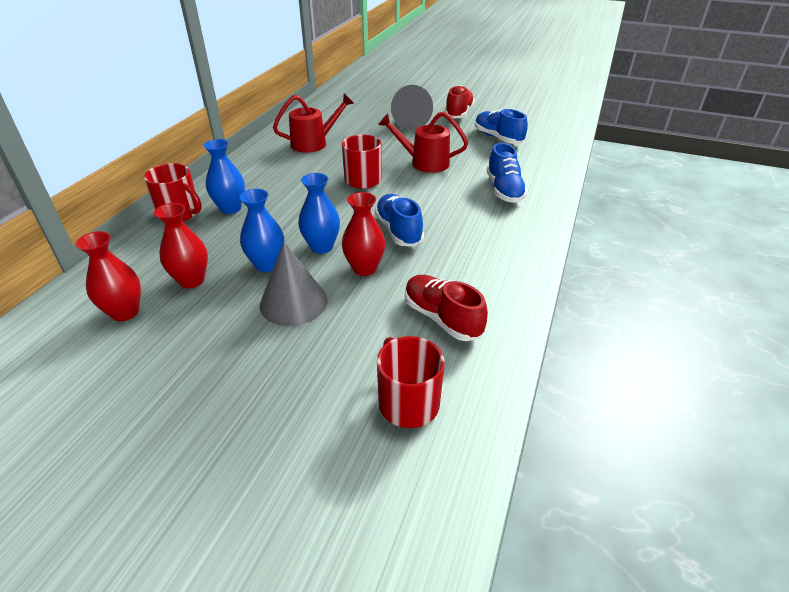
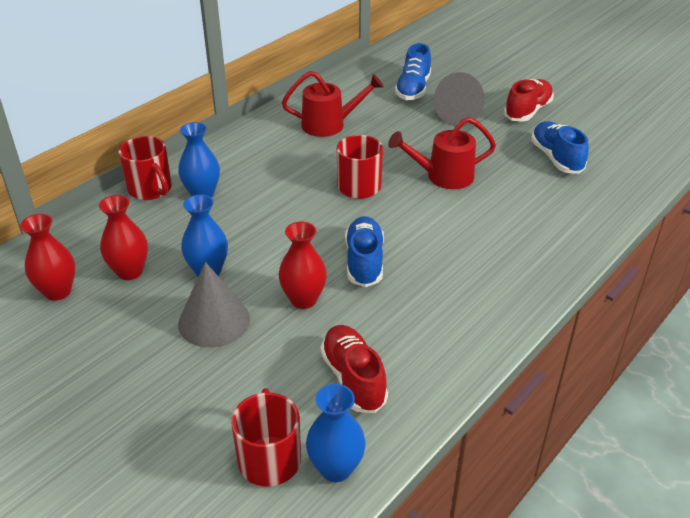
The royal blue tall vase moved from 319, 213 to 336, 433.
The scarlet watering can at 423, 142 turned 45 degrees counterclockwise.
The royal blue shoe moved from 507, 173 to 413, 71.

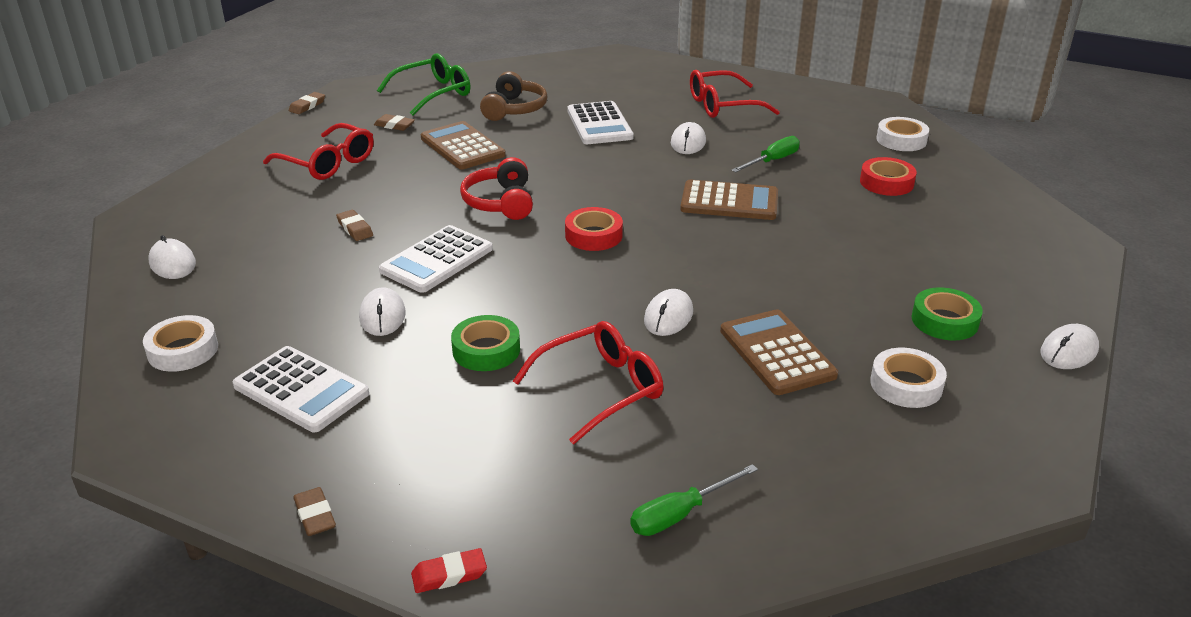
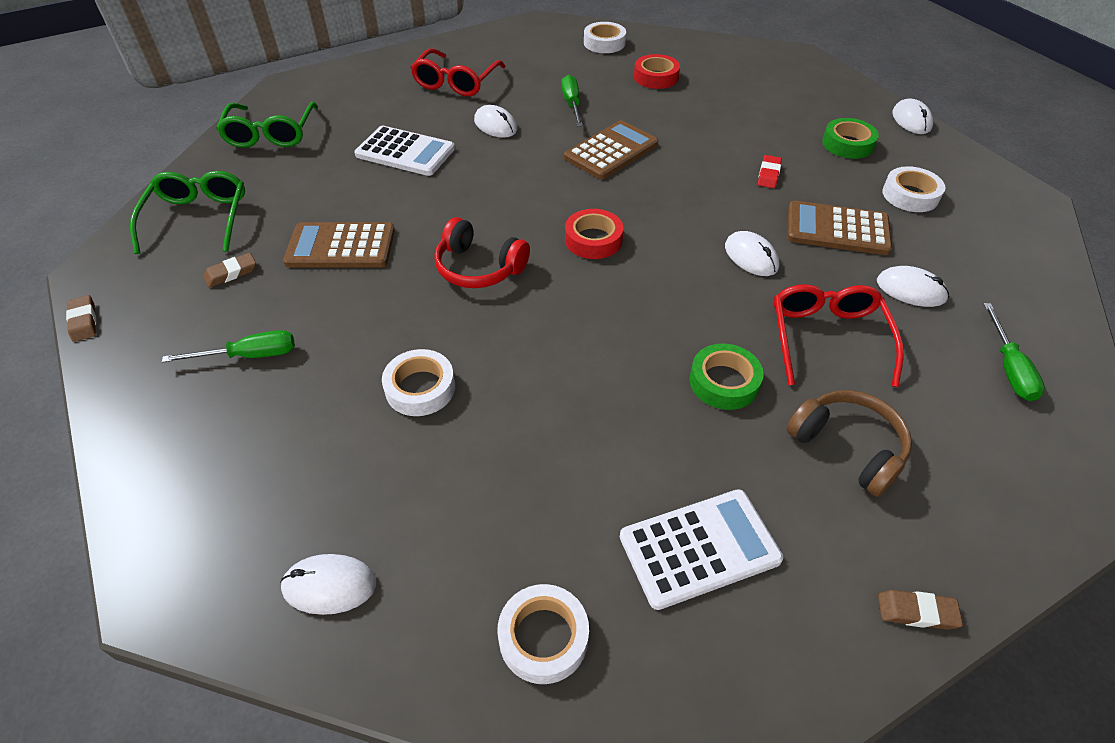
The scarlet glasses at 318, 151 was replaced by the green hand screwdriver at 228, 346.
The green glasses at 267, 125 appeared.
The brown pencil eraser at 354, 225 was replaced by the pure white sticky tape at 418, 382.
The scarlet pencil eraser moved from 449, 570 to 770, 171.
The brown over-ear headphones moved from 514, 96 to 849, 443.
The pure white mouse moved from 382, 311 to 913, 286.
The pure white pocket calculator at 436, 259 disappeared.

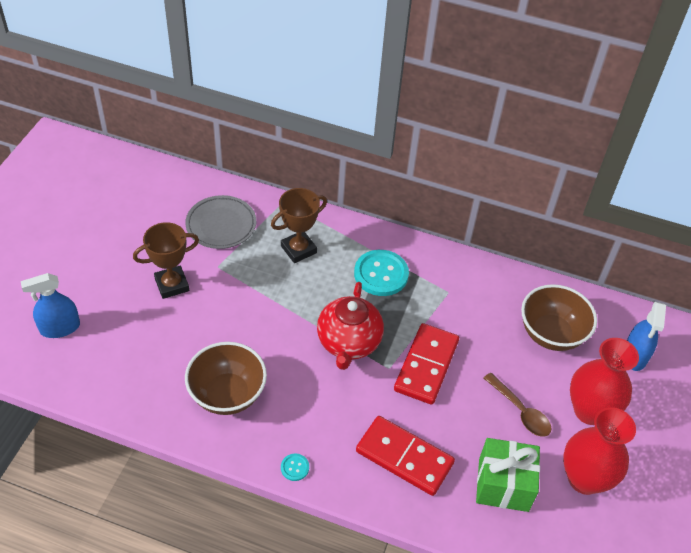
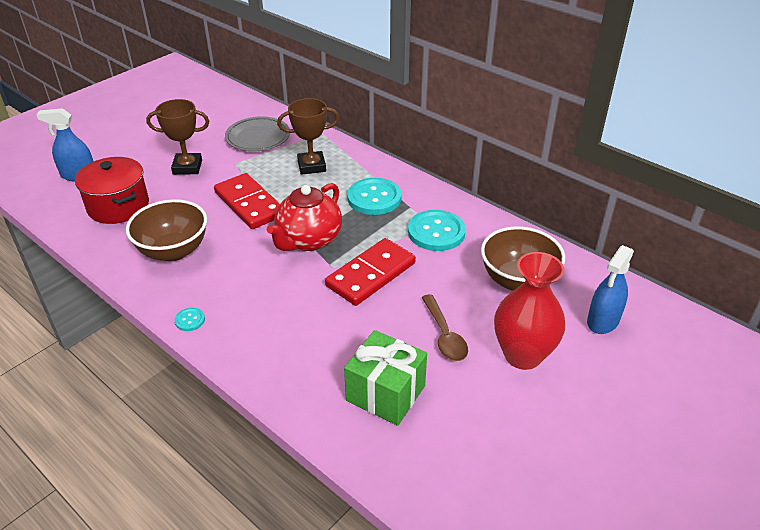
The scarlet stockpot at 112, 190 appeared.
The scarlet domino piece moved from 405, 456 to 247, 201.
The aqua shirt button at 437, 230 appeared.
The scarlet tall vase at 599, 451 disappeared.

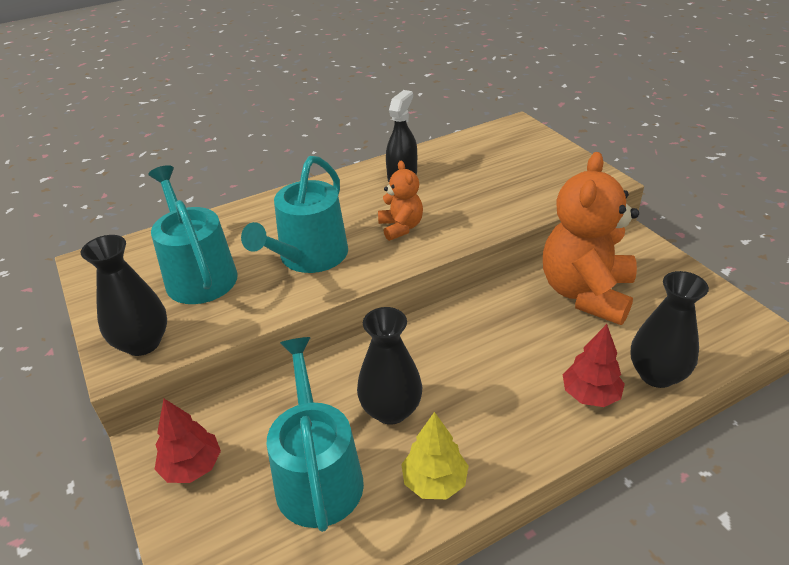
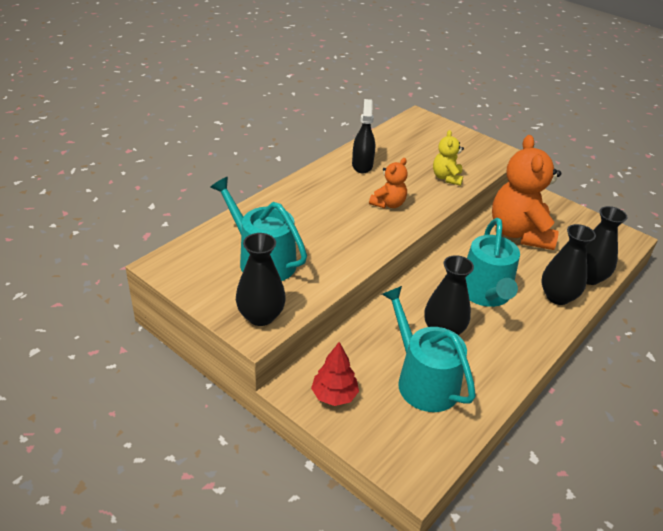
The orange-coloured teddy at 400, 201 turned 75 degrees clockwise.
The yellow teddy at 448, 158 appeared.
The aqua watering can moved from 294, 214 to 493, 262.
The scarlet tree at 594, 365 was replaced by the jet-black tall vase at 569, 264.
The yellow tree at 435, 455 disappeared.

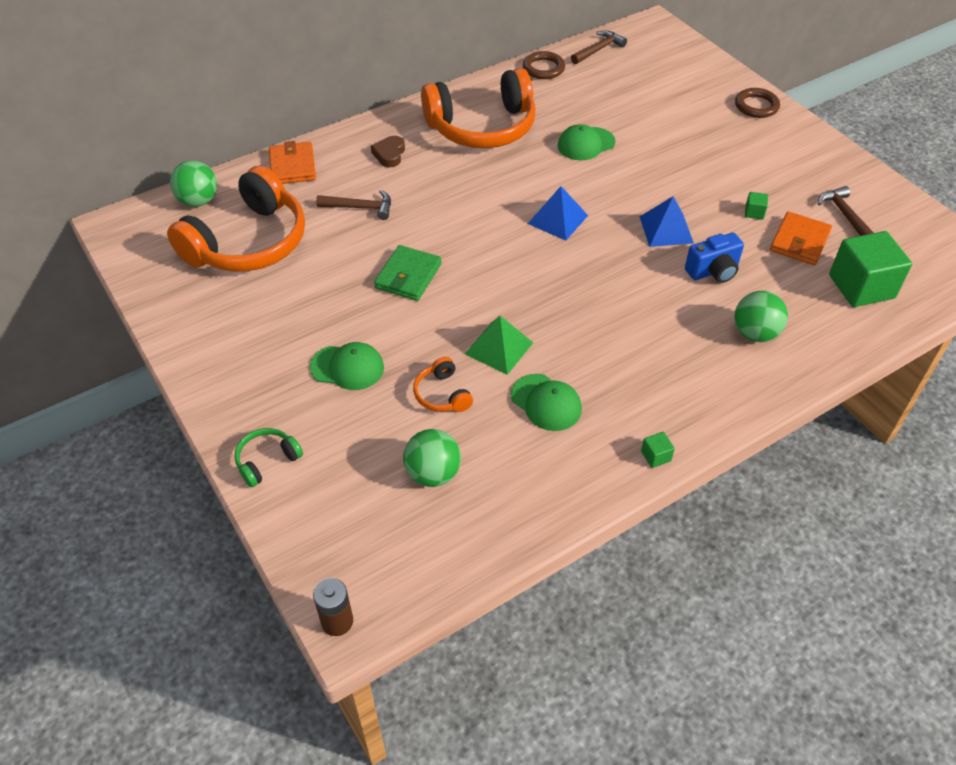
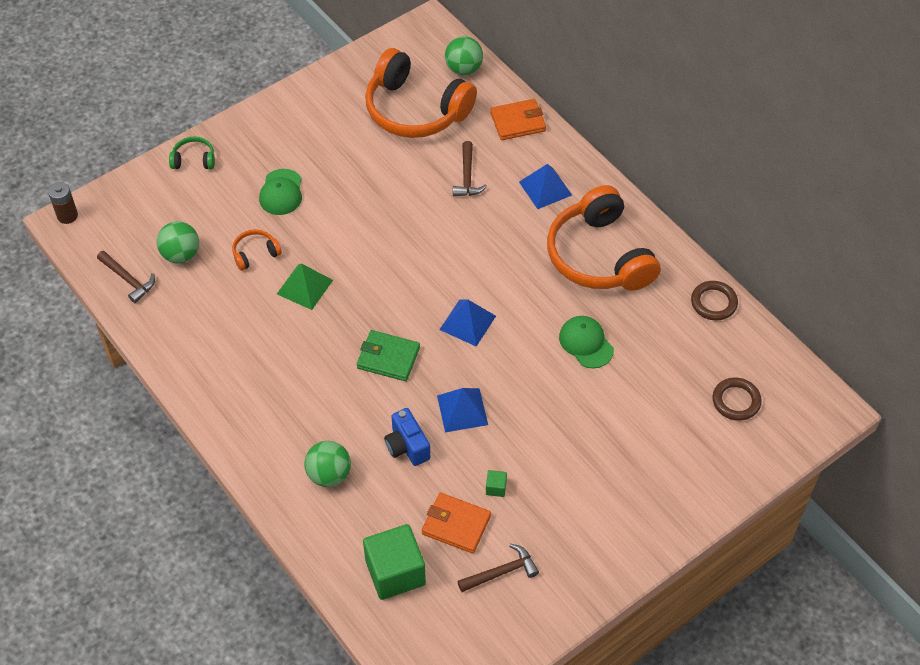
The brown carpenter's hammer moved from 599, 47 to 126, 277.
The green over-ear headphones at 269, 457 turned 45 degrees counterclockwise.
The green billfold moved from 408, 273 to 388, 355.
The brown love heart at 388, 151 was replaced by the royal blue pyramid at 545, 186.
The brown hoop moved from 757, 103 to 737, 399.
The green peaked cap at 546, 402 disappeared.
The green block at 658, 450 disappeared.

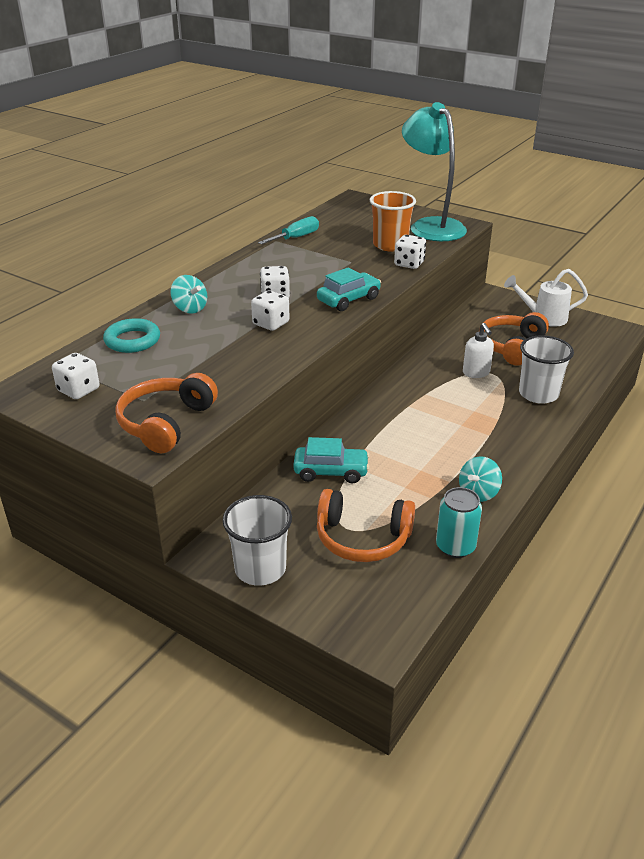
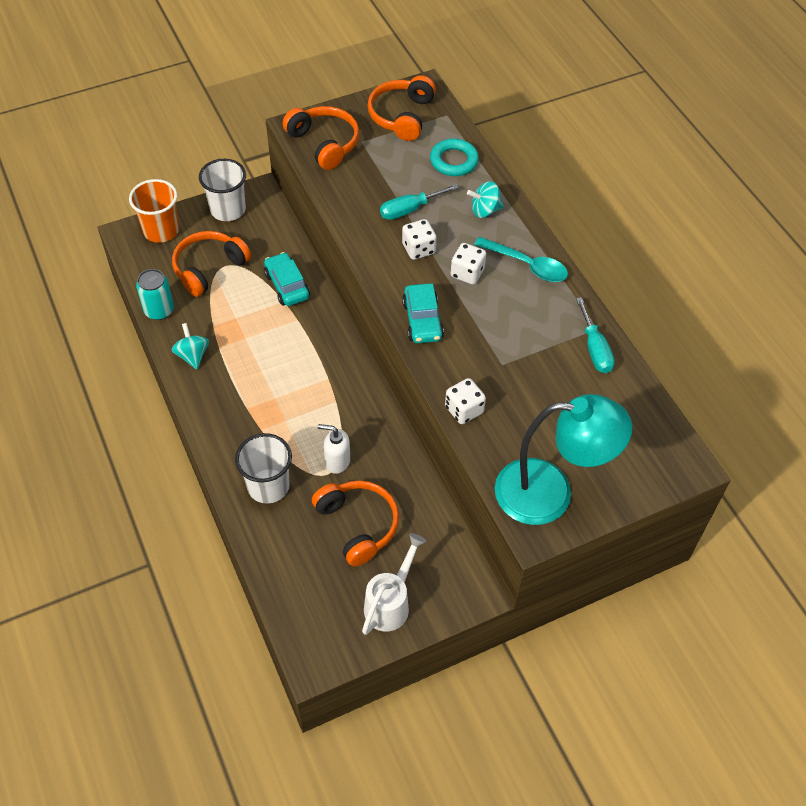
The orange-coloured cup moved from 393, 221 to 154, 211.
The aqua automobile at 331, 460 turned 120 degrees clockwise.
The pure white game die at 76, 376 was replaced by the orange-coloured over-ear headphones at 401, 108.
The aqua hand screwdriver at 419, 202 appeared.
The aqua teaspoon at 521, 259 appeared.

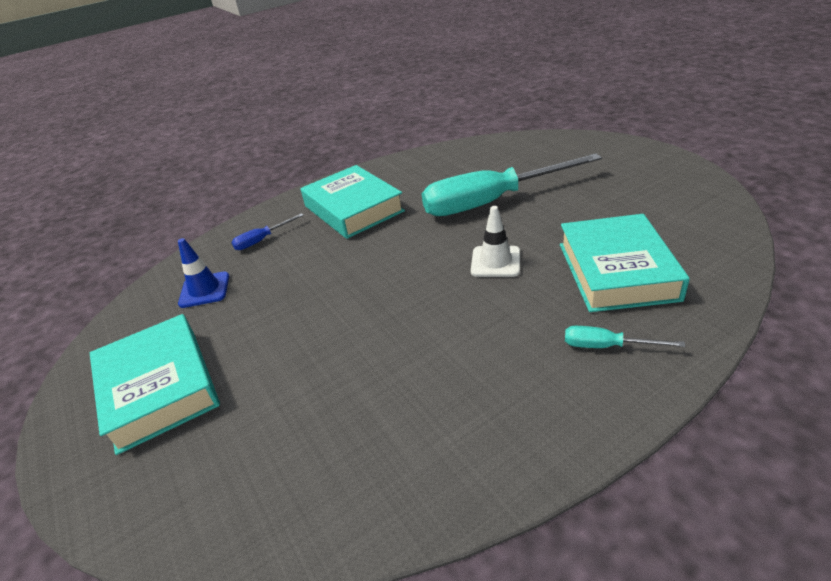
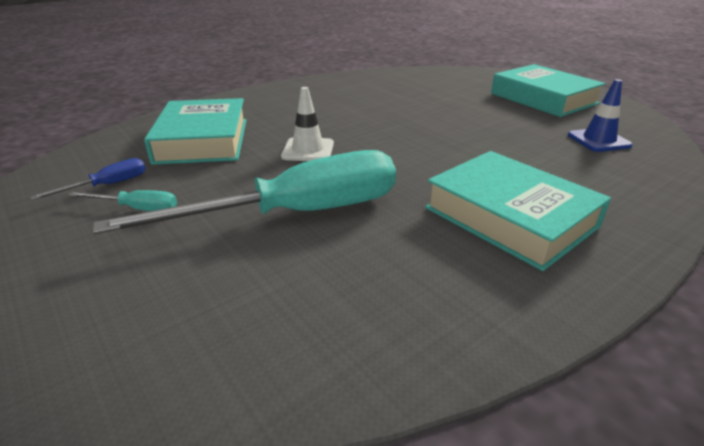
The royal blue hand screwdriver moved from 267, 231 to 87, 179.
The aqua hand screwdriver moved from 625, 337 to 122, 200.

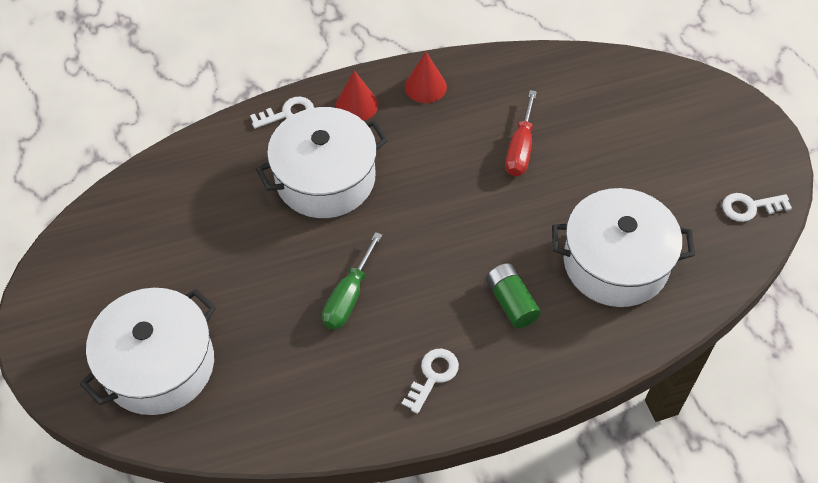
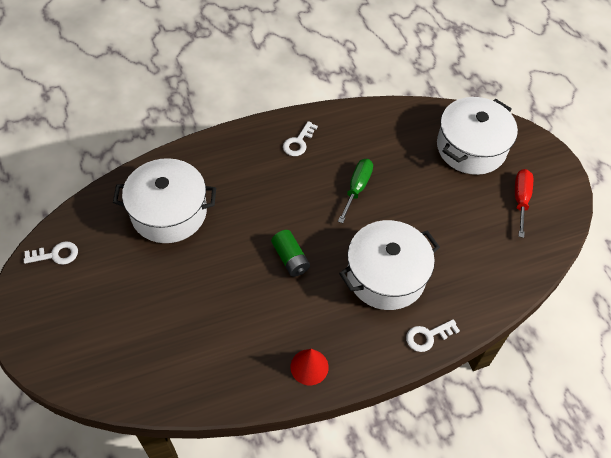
The green power cell moved from 513, 295 to 290, 253.
The scarlet hand screwdriver moved from 521, 133 to 524, 203.
The scarlet cone at 357, 95 disappeared.

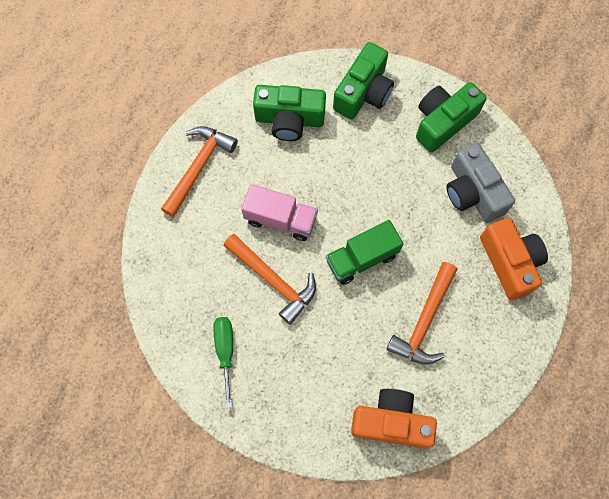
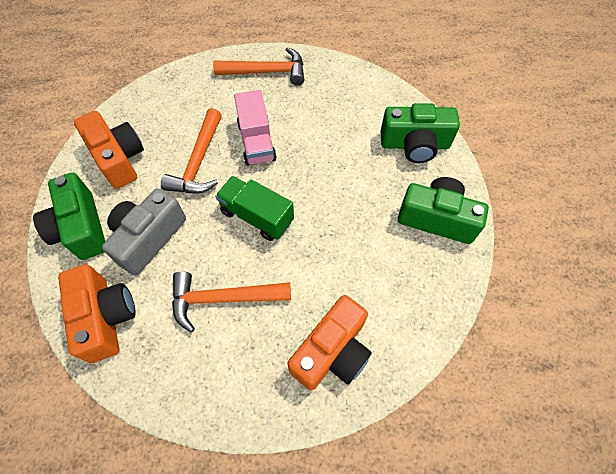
The green compact camera moved from 289, 113 to 69, 216.
The green hand screwdriver at 223, 362 was replaced by the orange-coloured compact camera at 109, 150.
The ash-grey compact camera moved from 480, 183 to 144, 232.

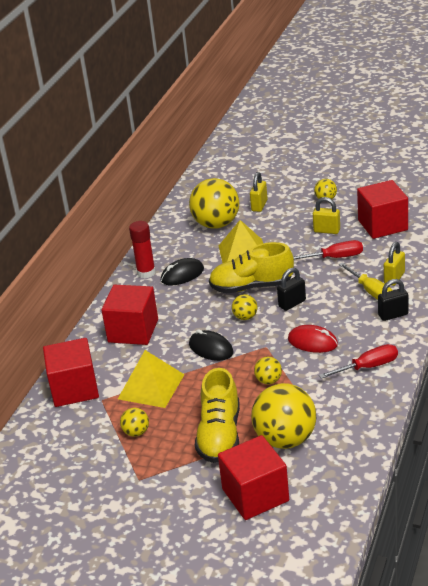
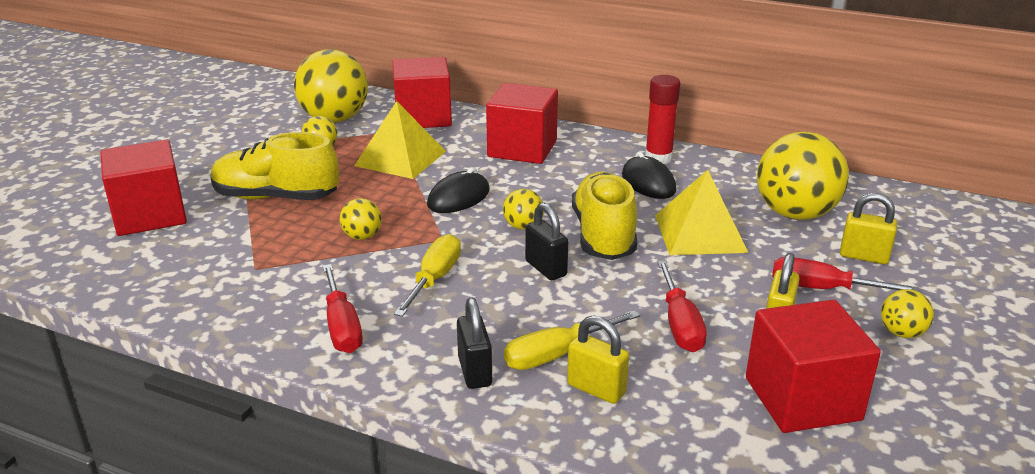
The yellow play ball moved from 283, 416 to 331, 86.
The scarlet mouse at 313, 339 was replaced by the yellow hand screwdriver at 427, 275.
The scarlet hand screwdriver at 846, 274 appeared.

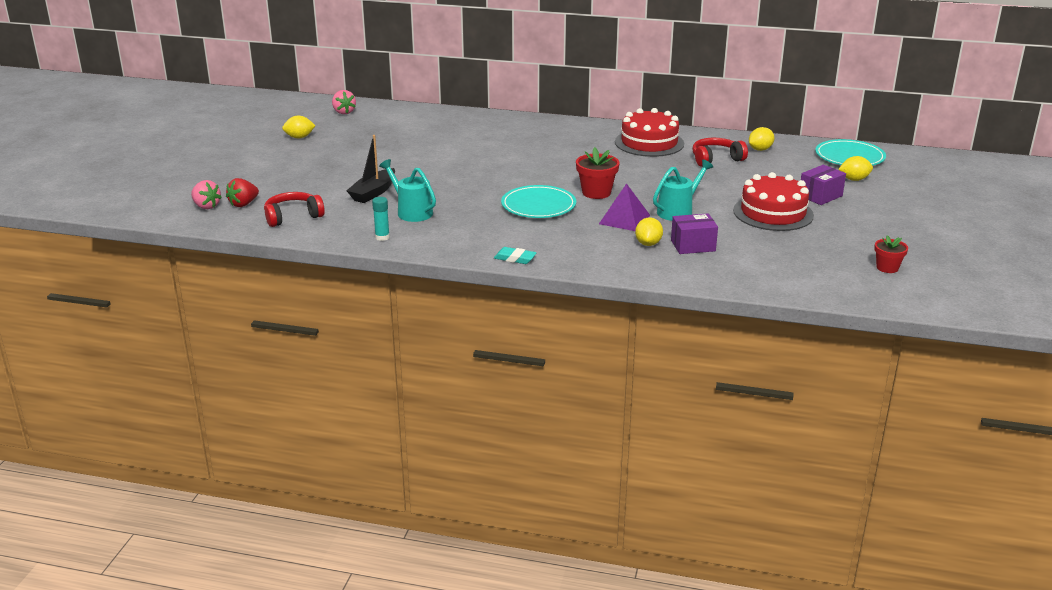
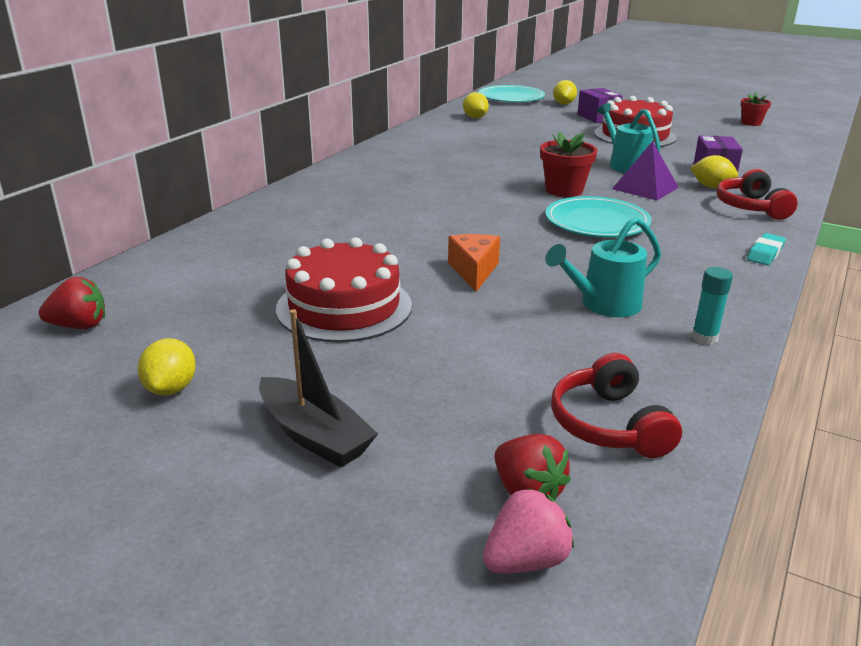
The rosy strawberry at 344, 102 became the scarlet strawberry at 72, 303.
The jet-black boat moved from 371, 169 to 318, 388.
The scarlet cake moved from 649, 132 to 344, 290.
The orange-coloured cheese at 474, 263 appeared.
The scarlet over-ear headphones moved from 720, 152 to 757, 194.

